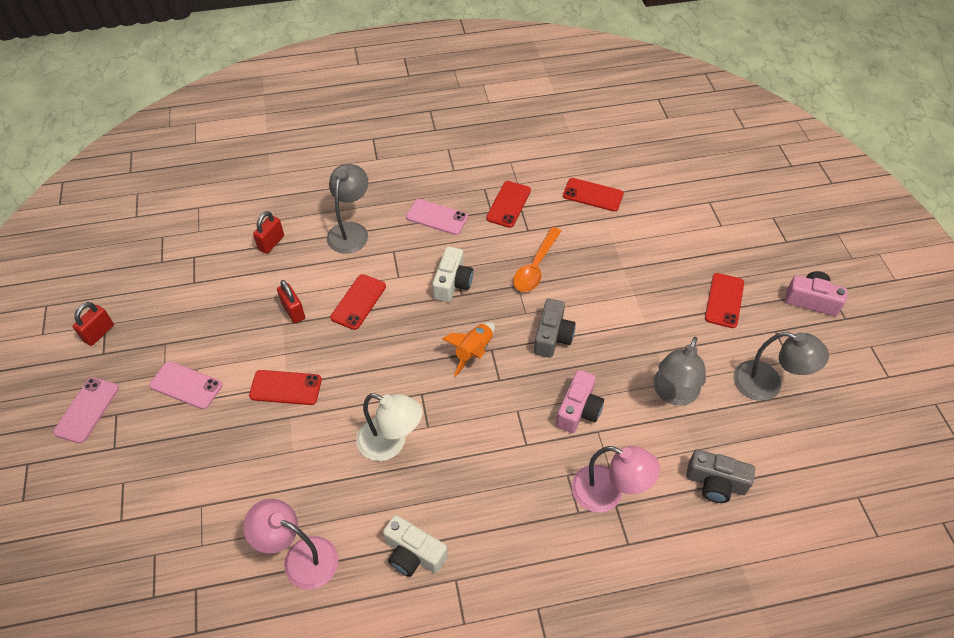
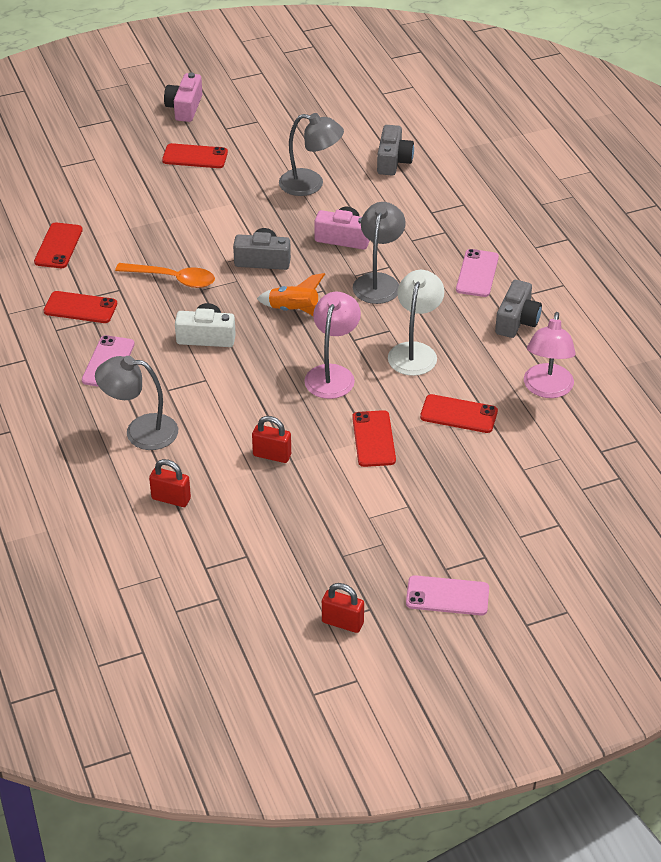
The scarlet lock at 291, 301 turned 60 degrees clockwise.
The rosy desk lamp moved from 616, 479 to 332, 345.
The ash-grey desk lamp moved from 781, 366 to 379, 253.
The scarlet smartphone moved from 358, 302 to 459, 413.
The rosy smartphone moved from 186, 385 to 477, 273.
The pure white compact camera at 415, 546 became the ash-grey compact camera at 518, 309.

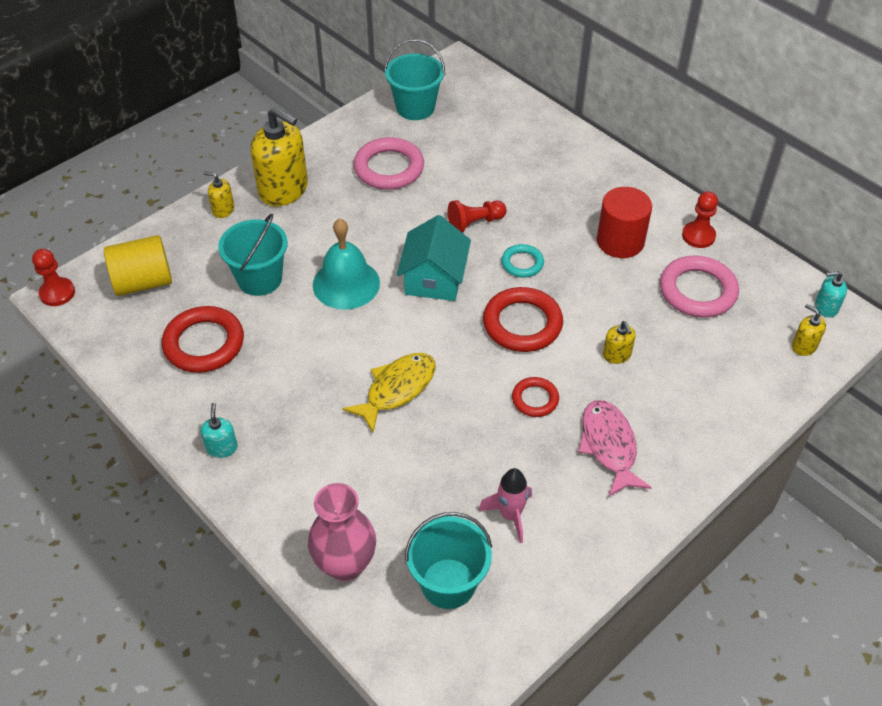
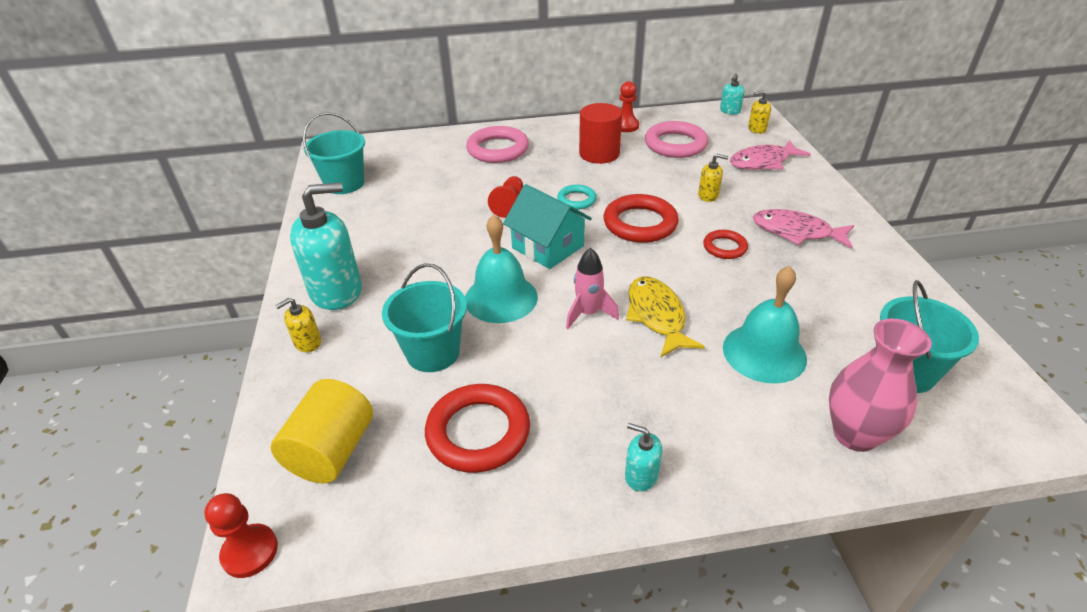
The yellow soap pump at 279, 156 became the aqua soap pump at 326, 246.
The rosy hoop moved from 388, 163 to 497, 144.
The rosy spaceship moved from 505, 505 to 592, 288.
The aqua bell at 765, 325 appeared.
The rosy fish at 770, 155 appeared.

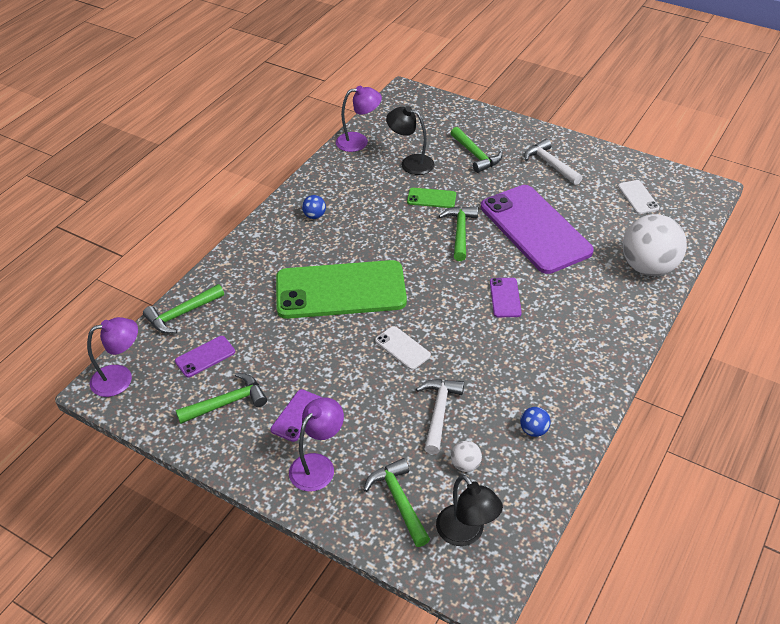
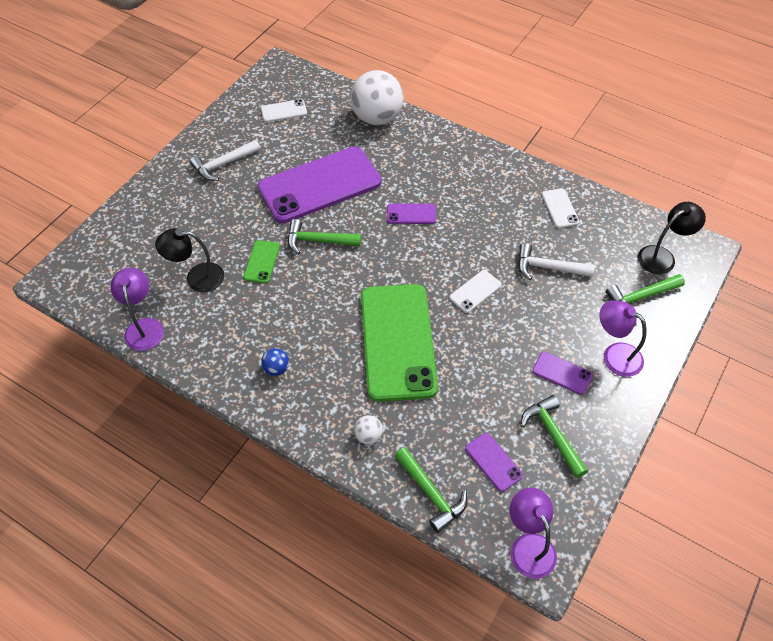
The jet-black desk lamp at 410, 140 turned 60 degrees clockwise.
The pure white play ball moved from 466, 456 to 368, 429.
The royal blue play ball at 535, 422 was replaced by the pure white smartphone at 561, 208.
The green carpenter's hammer at 476, 150 disappeared.

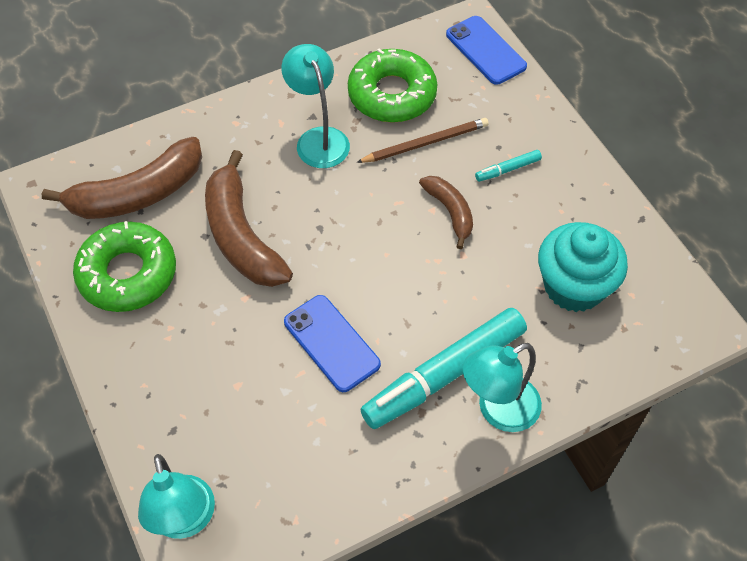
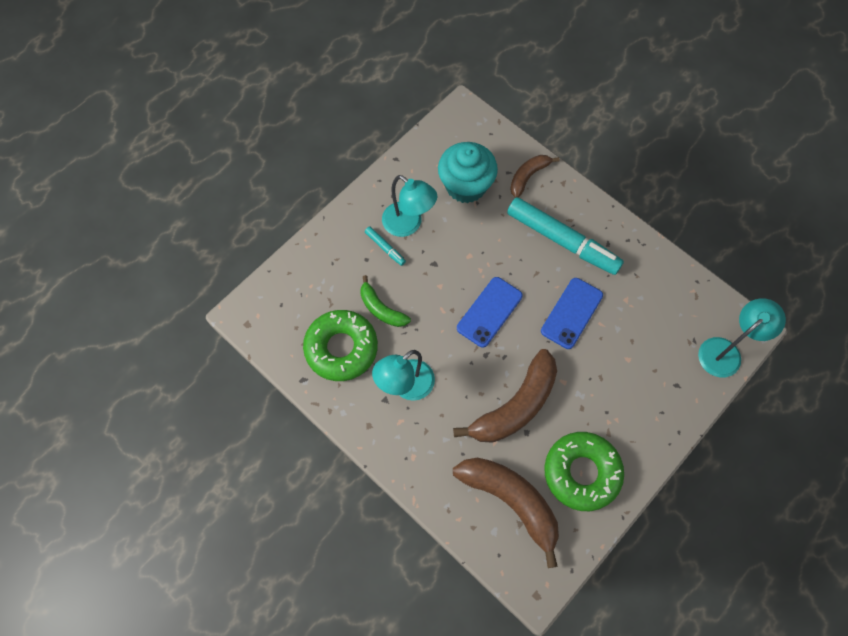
The brown wooden pencil at 422, 140 was replaced by the green toy banana at 385, 301.
The aqua desk lamp moved from 502, 387 to 409, 206.
The royal blue smartphone moved from 486, 50 to 490, 312.
The brown toy banana moved from 446, 212 to 535, 176.

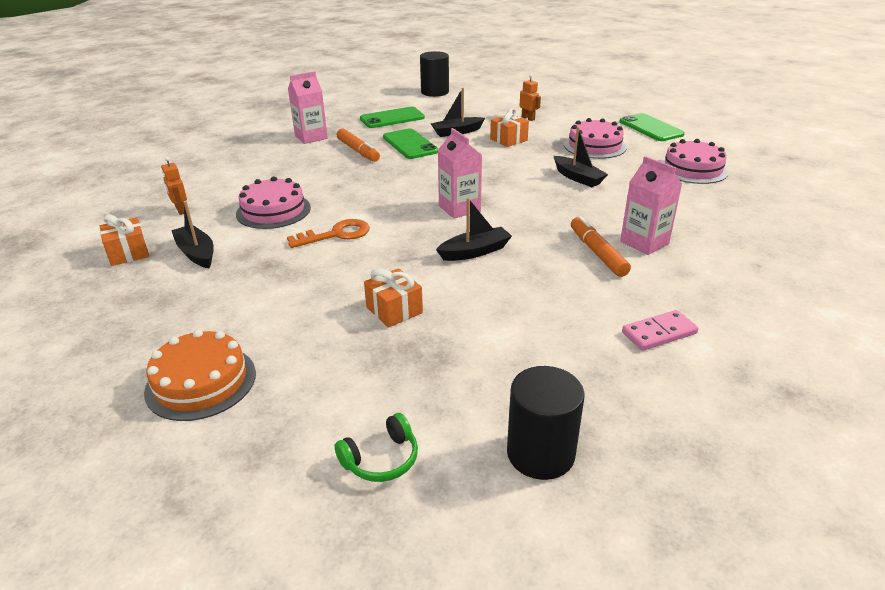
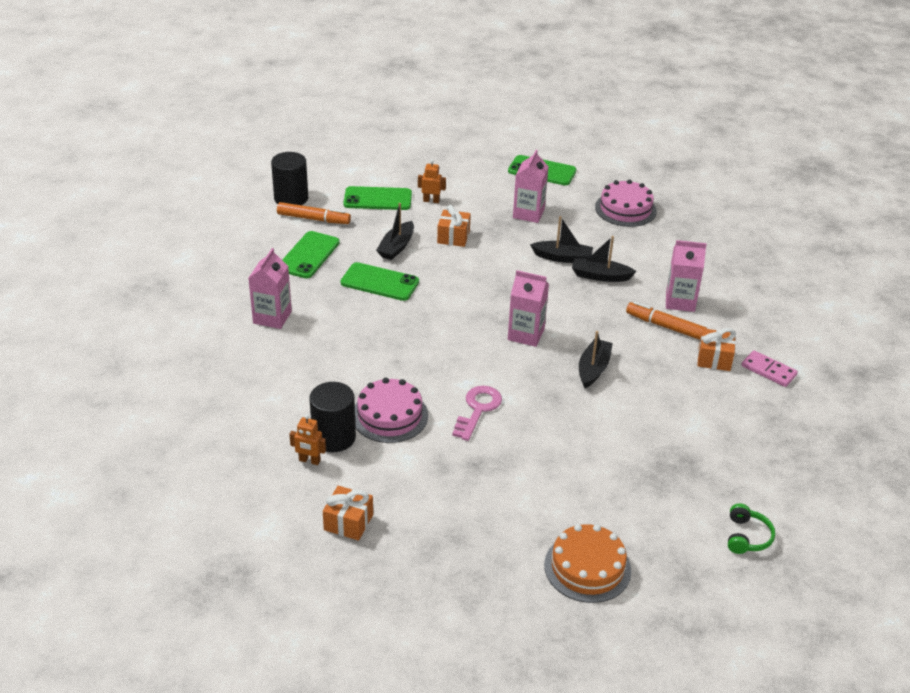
The orange-coloured marker pen moved from 358, 145 to 314, 213.
The jet-black solid cylinder moved from 545, 423 to 332, 417.
The green smartphone at 378, 198 appeared.
The orange-coloured latchkey at 328, 233 became the rosy latchkey at 477, 413.
The rosy cake at 595, 138 was replaced by the rosy juice carton at 531, 186.
The jet-black boat moved from 192, 234 to 604, 259.
The orange-coloured present moved from 393, 298 to 716, 349.
The rosy domino piece at 660, 330 turned 75 degrees counterclockwise.

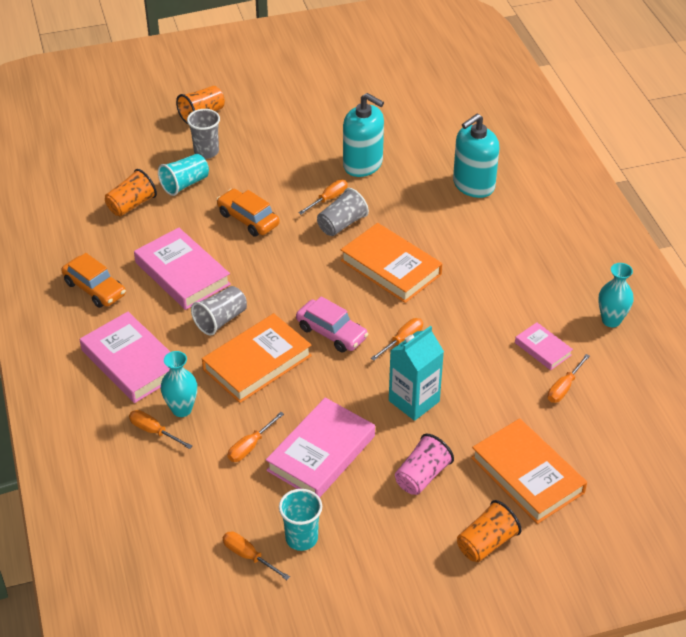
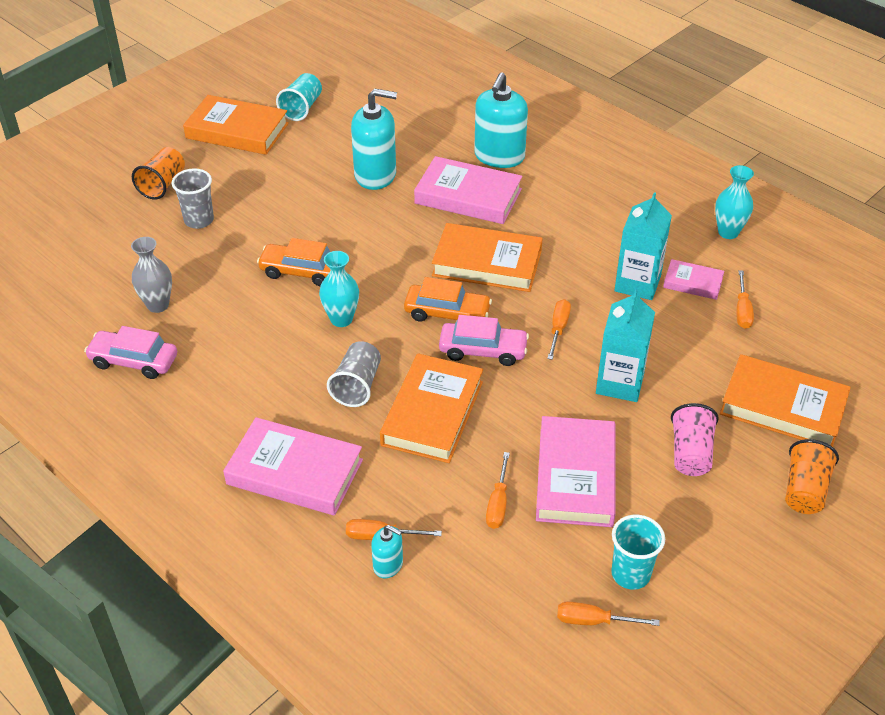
The rosy automobile at 130, 352 appeared.
The orange-coloured cup at 131, 192 was replaced by the ash-grey tall vase at 151, 275.
The orange-coloured hardback at 236, 125 appeared.
The aqua cup moved from 183, 175 to 299, 97.
The aqua tall vase moved from 179, 384 to 339, 289.
The aqua soap pump at 387, 551 appeared.
The orange-coloured automobile moved from 93, 280 to 448, 299.
The rosy hardback moved from 182, 268 to 468, 190.
The aqua juice carton at 643, 246 appeared.
The orange-coloured hand screwdriver at 322, 197 disappeared.
The ash-grey cup at 343, 212 disappeared.

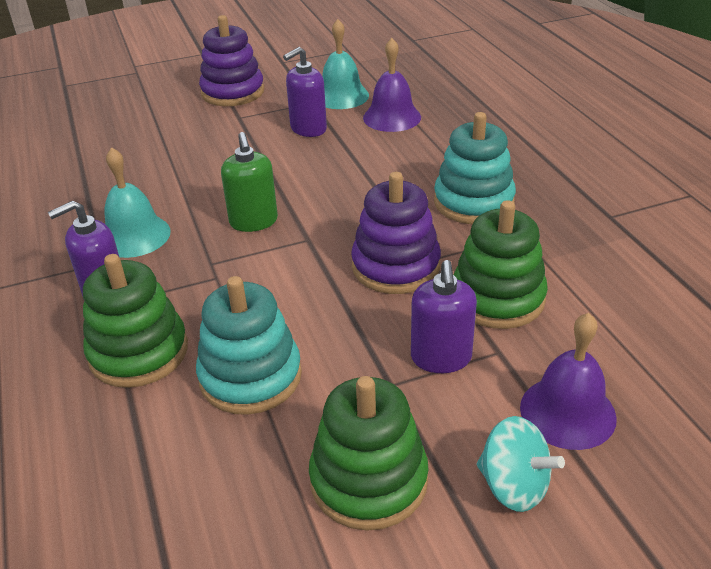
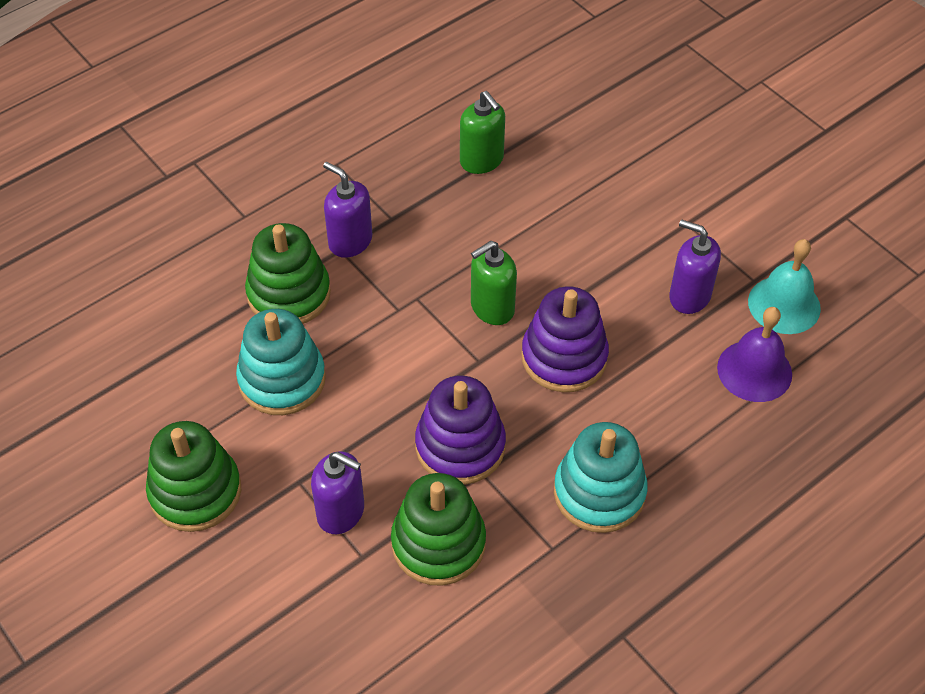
The purple soap pump at 444, 316 turned 135 degrees counterclockwise.
The green soap pump at 482, 132 appeared.
The purple stacking rings moved from 231, 60 to 565, 339.
The aqua bell at 137, 202 disappeared.
The aqua spinning top at 521, 464 disappeared.
The purple bell at 568, 381 disappeared.

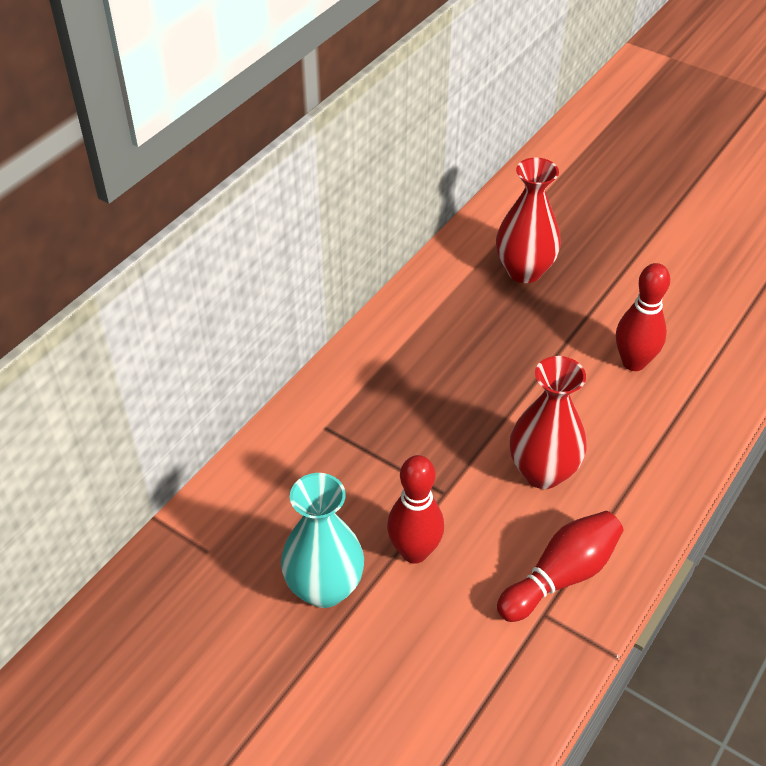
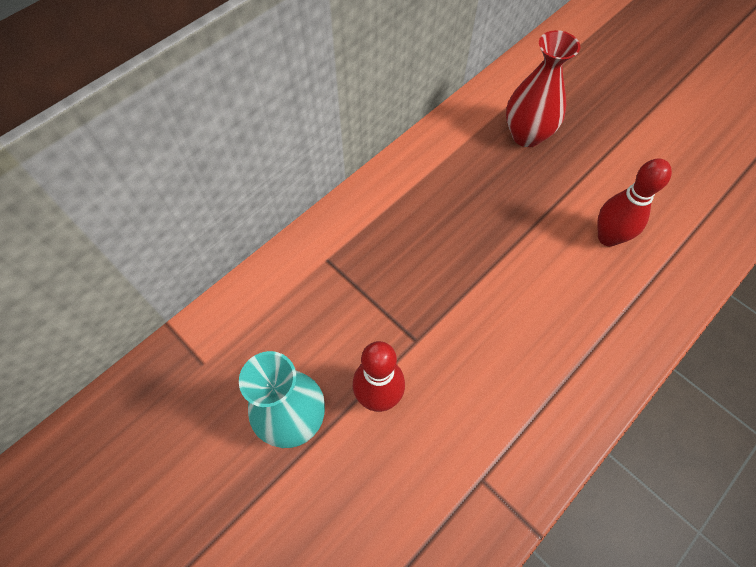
The scarlet bowling pin at 560, 566 disappeared.
The scarlet tall vase at 548, 422 disappeared.

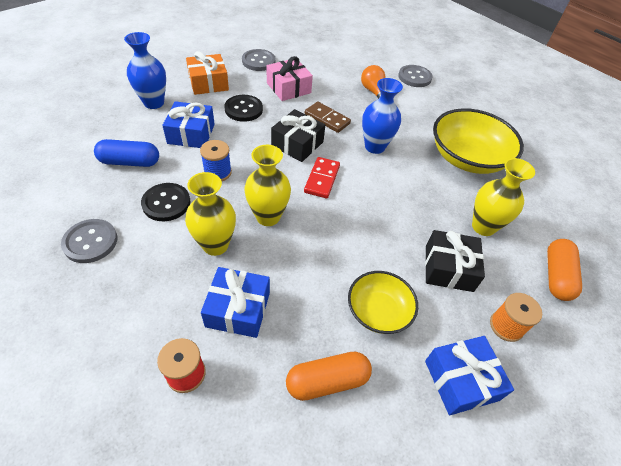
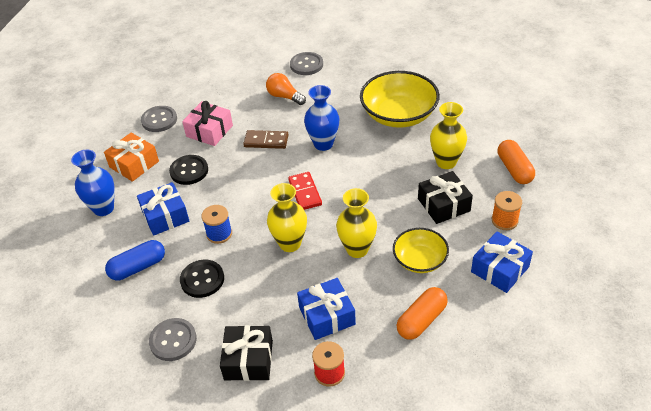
The jet-black present moved from 298, 135 to 246, 353.
The yellow tall vase moved from 210, 214 to 356, 223.

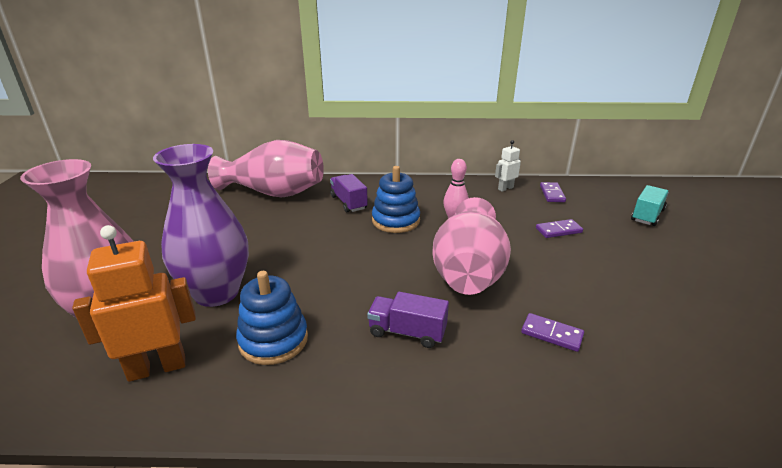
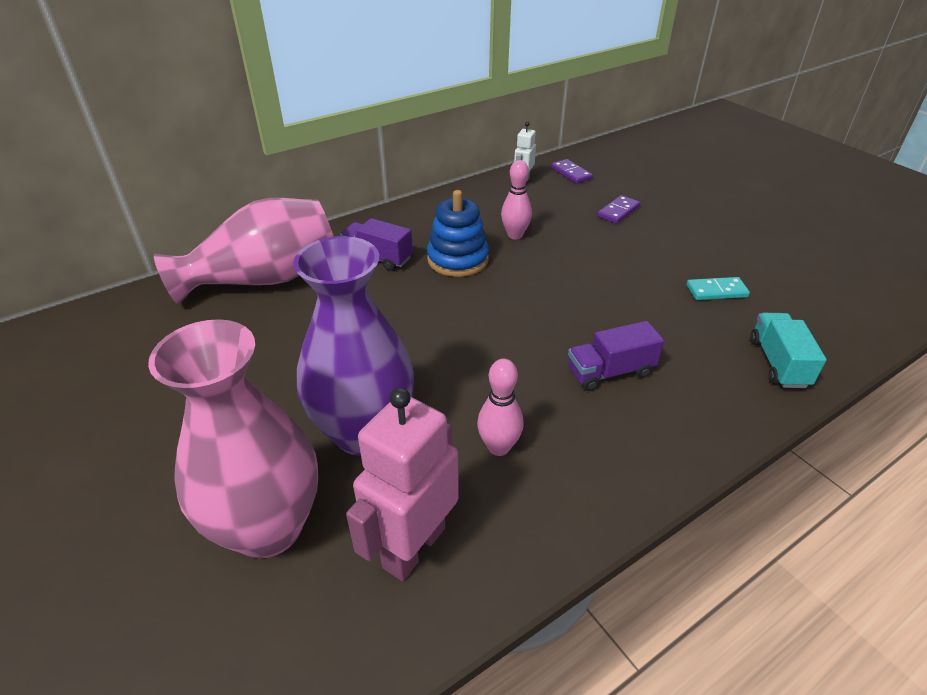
The orange-coloured robot at 134, 303 became the rosy robot at 402, 484.
The royal blue stacking rings at 272, 318 was replaced by the rosy bowling pin at 500, 407.
The aqua domino piece at 718, 288 appeared.
The aqua toy truck moved from 650, 205 to 788, 350.
The rosy tall vase at 472, 246 disappeared.
The purple domino piece at 552, 332 disappeared.

